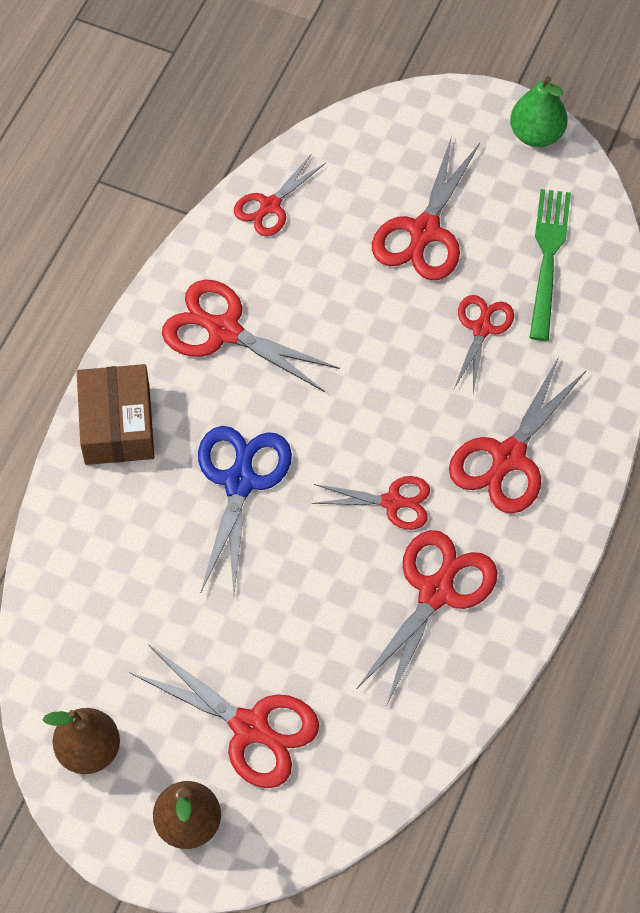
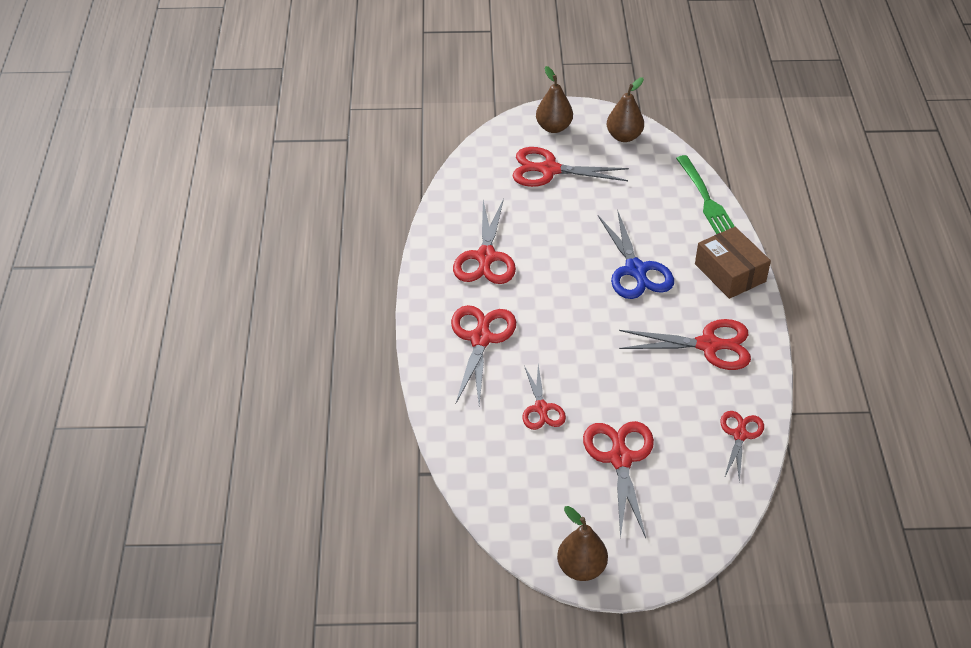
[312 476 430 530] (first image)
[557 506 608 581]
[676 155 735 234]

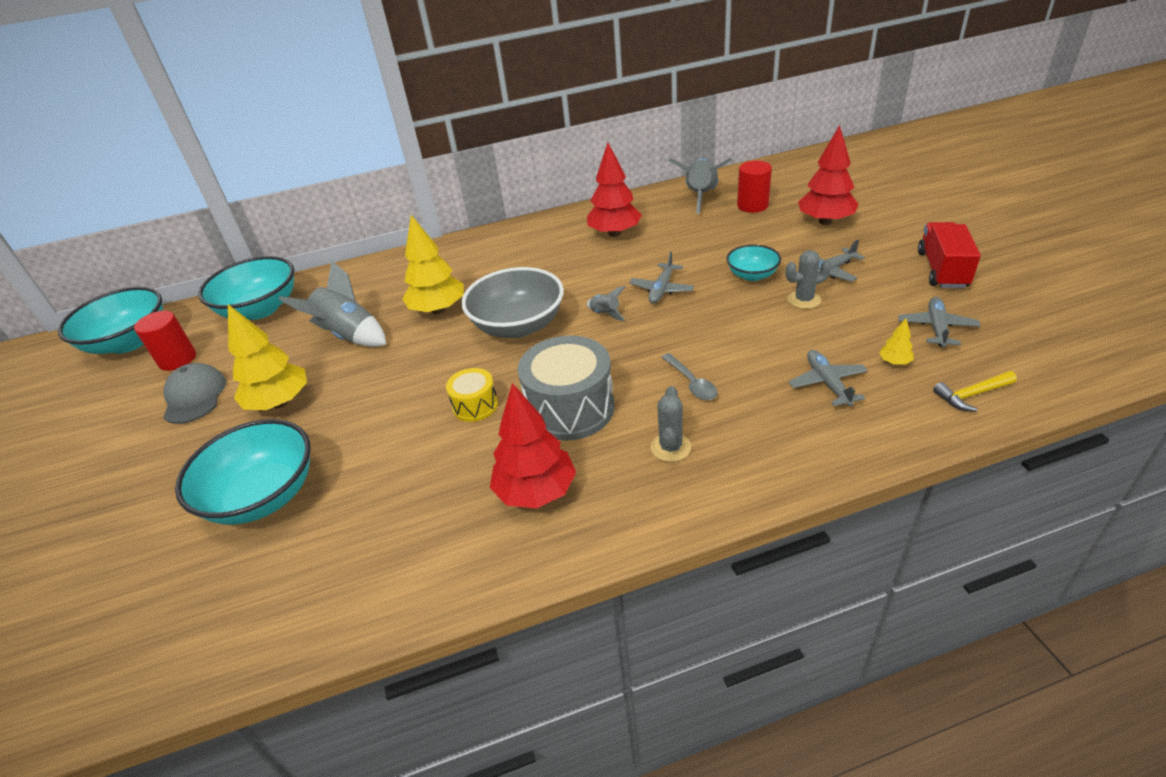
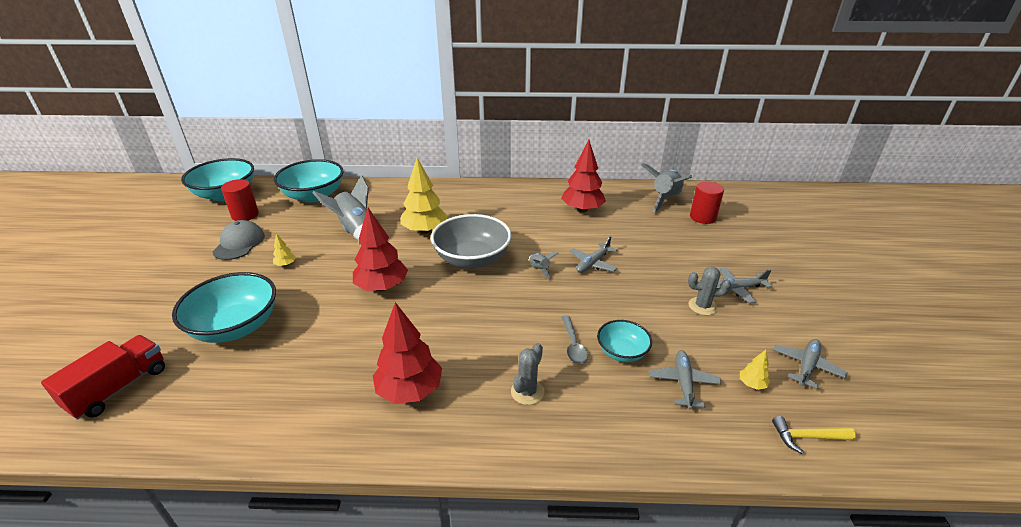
[273 233 296 266]
[446 368 498 422] (first image)
[518 336 615 441] (first image)
[597 320 652 362]
[353 207 408 291]
[41 335 165 420]

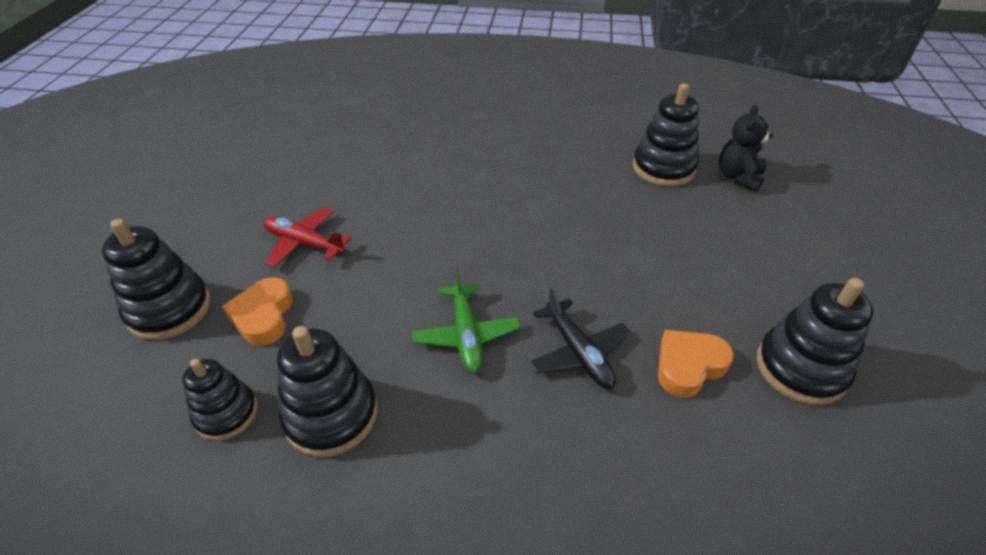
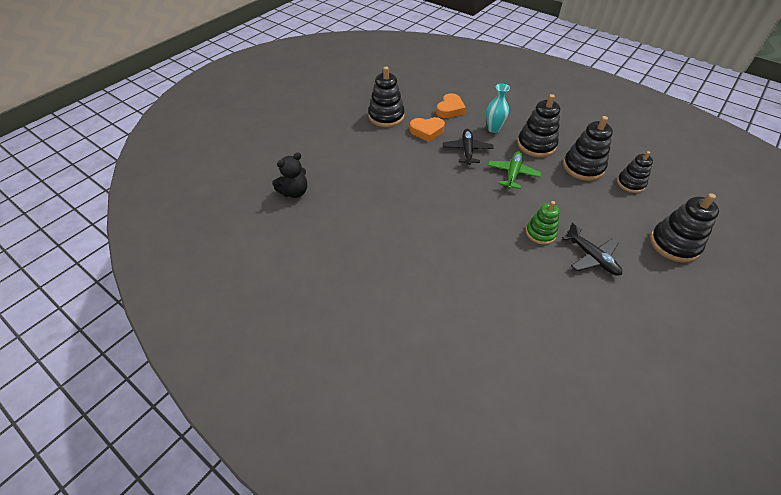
[436 93 466 118]
[562 222 622 276]
[517 94 560 157]
[486 84 510 133]
[526 201 560 245]

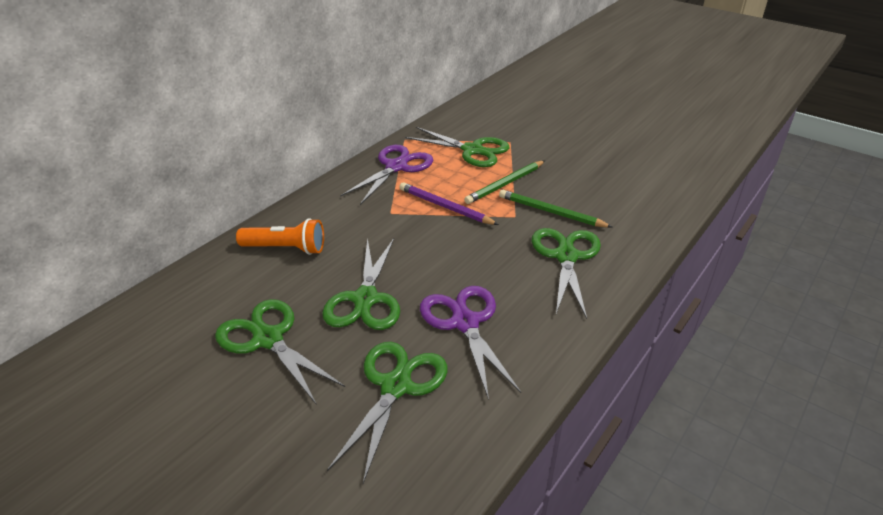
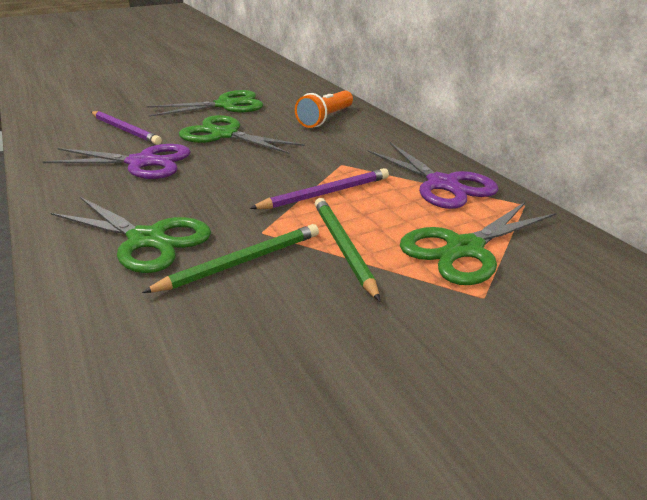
[91 111 162 145]

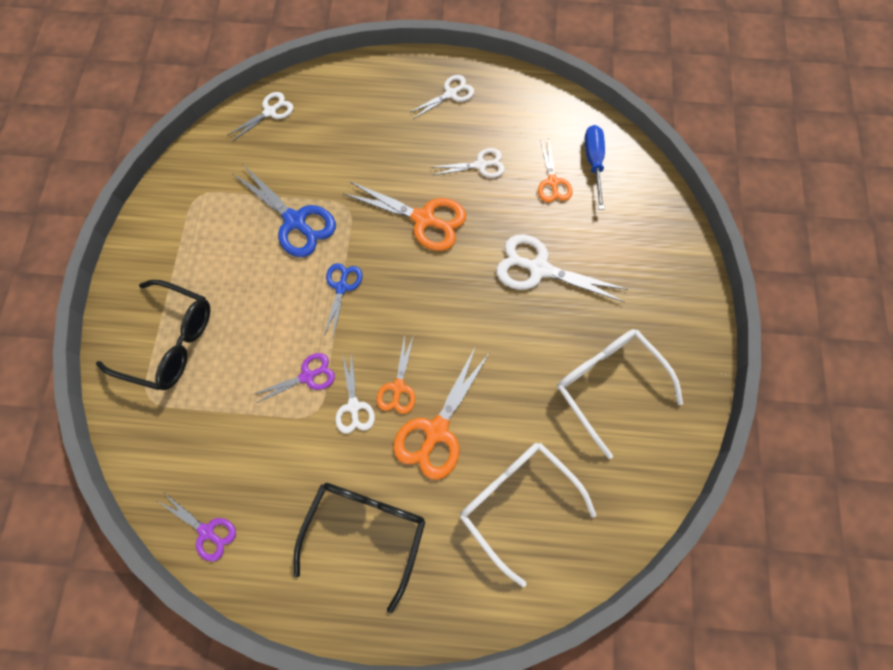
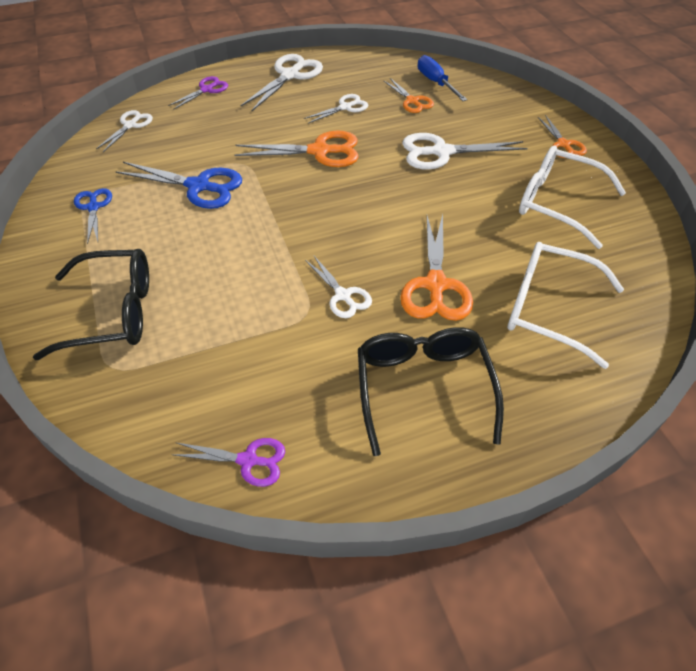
[168 76 228 110]
[74 188 112 244]
[538 115 587 158]
[241 54 323 111]

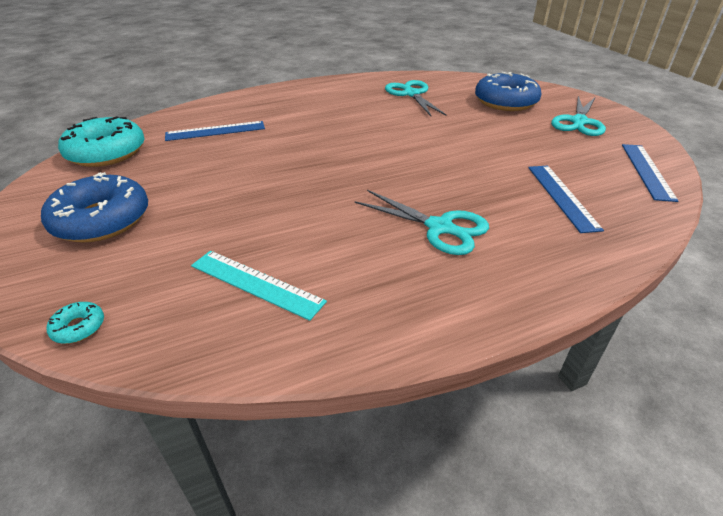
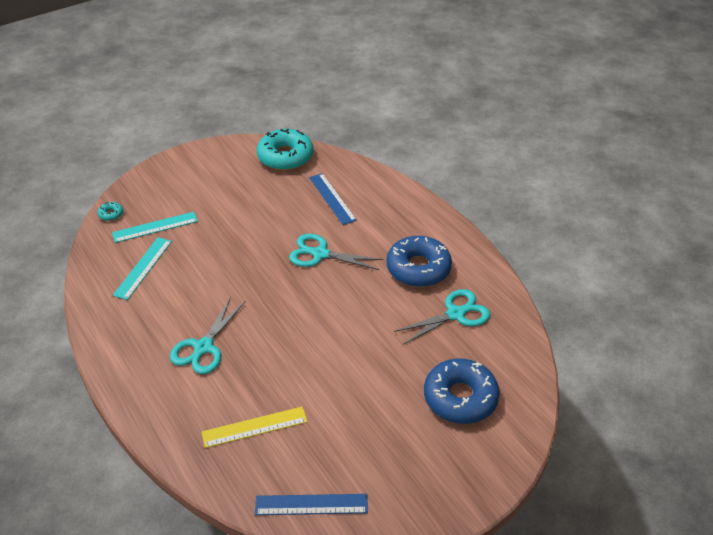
[387 236 452 287]
[202 406 308 448]
[289 234 383 270]
[112 212 198 243]

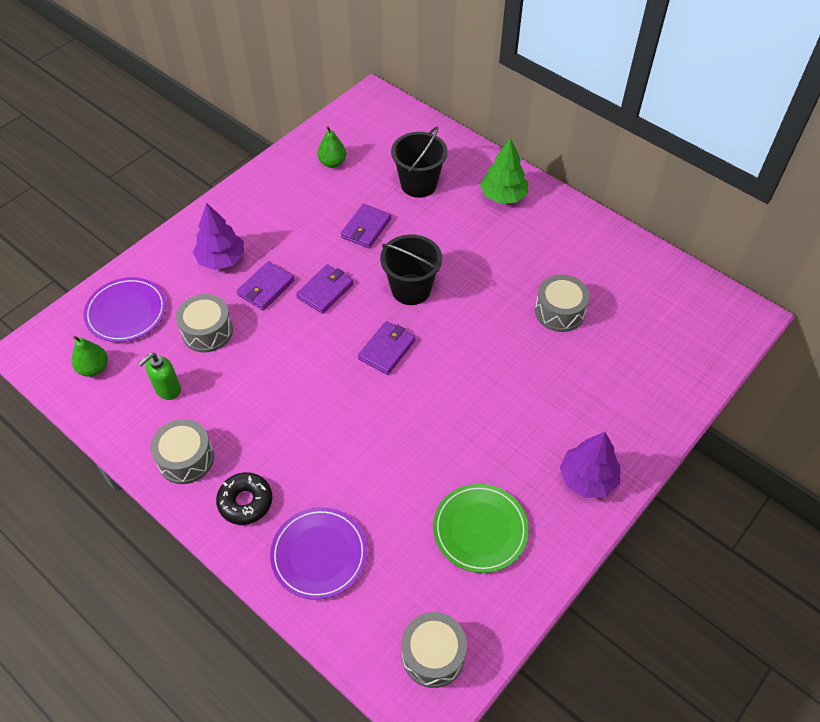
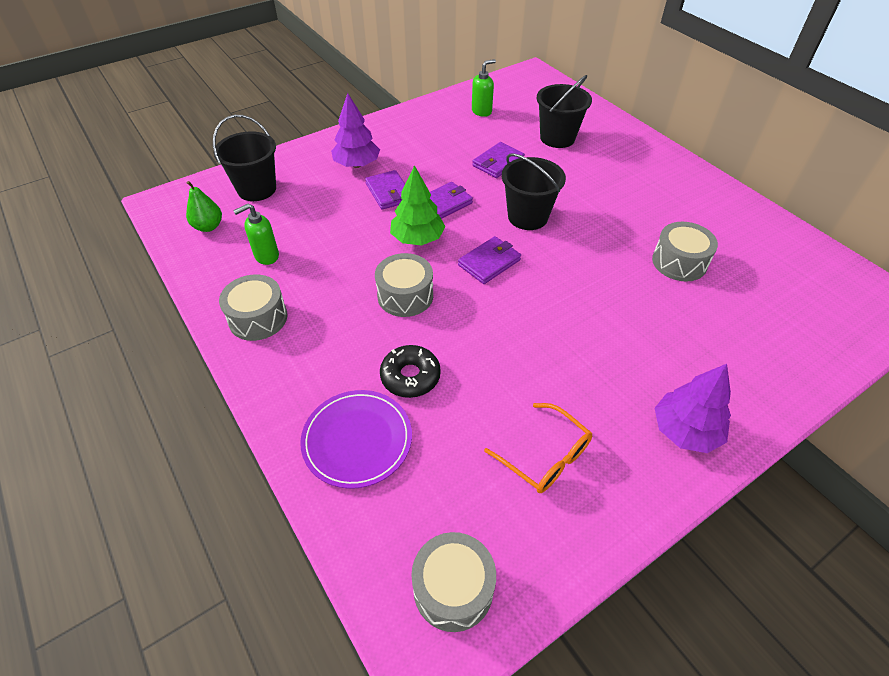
[213 115 276 201]
[375 253 433 317]
[380 345 441 398]
[365 170 405 210]
[472 59 496 117]
[484 403 592 493]
[390 165 446 245]

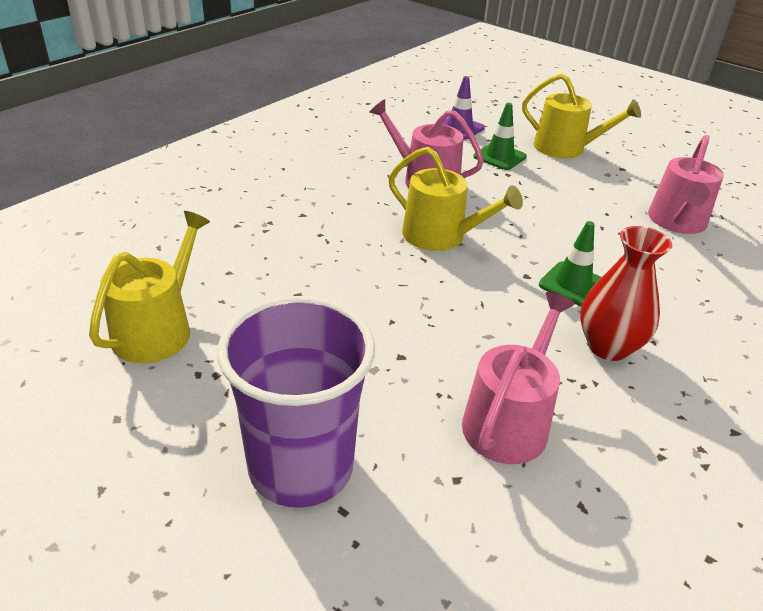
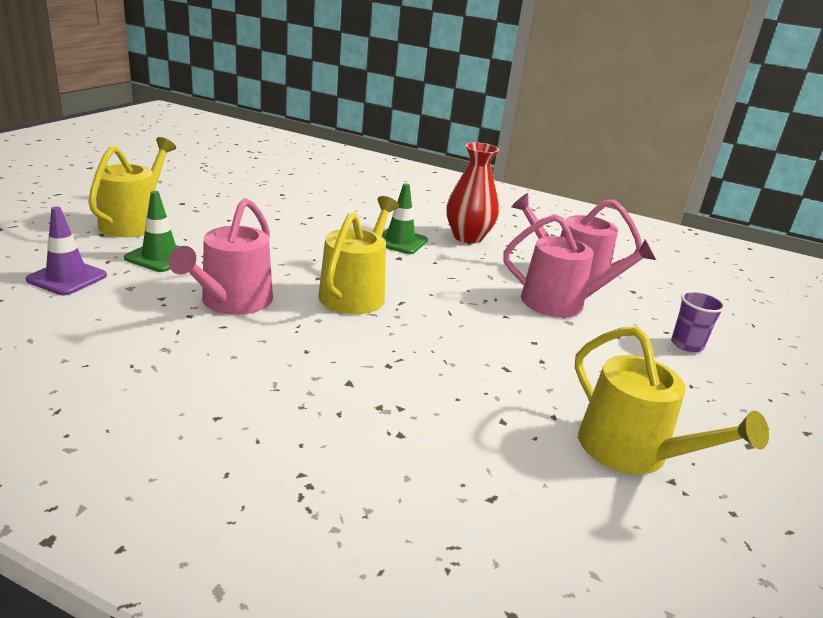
[575 326 769 474]
[671 291 725 353]
[503 214 656 317]

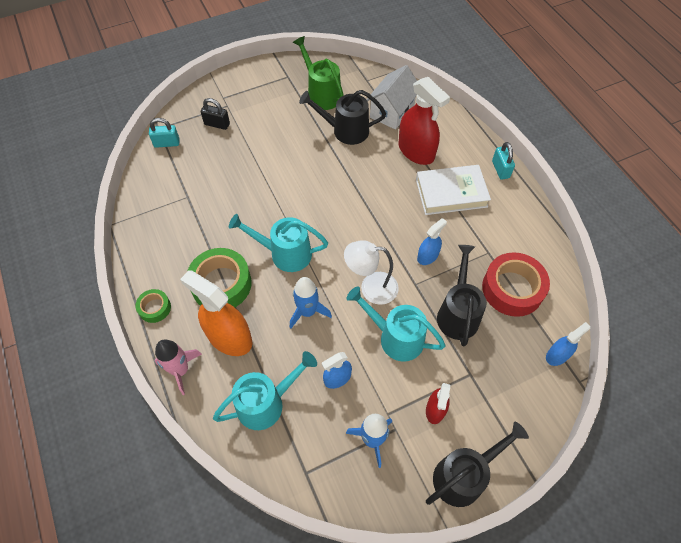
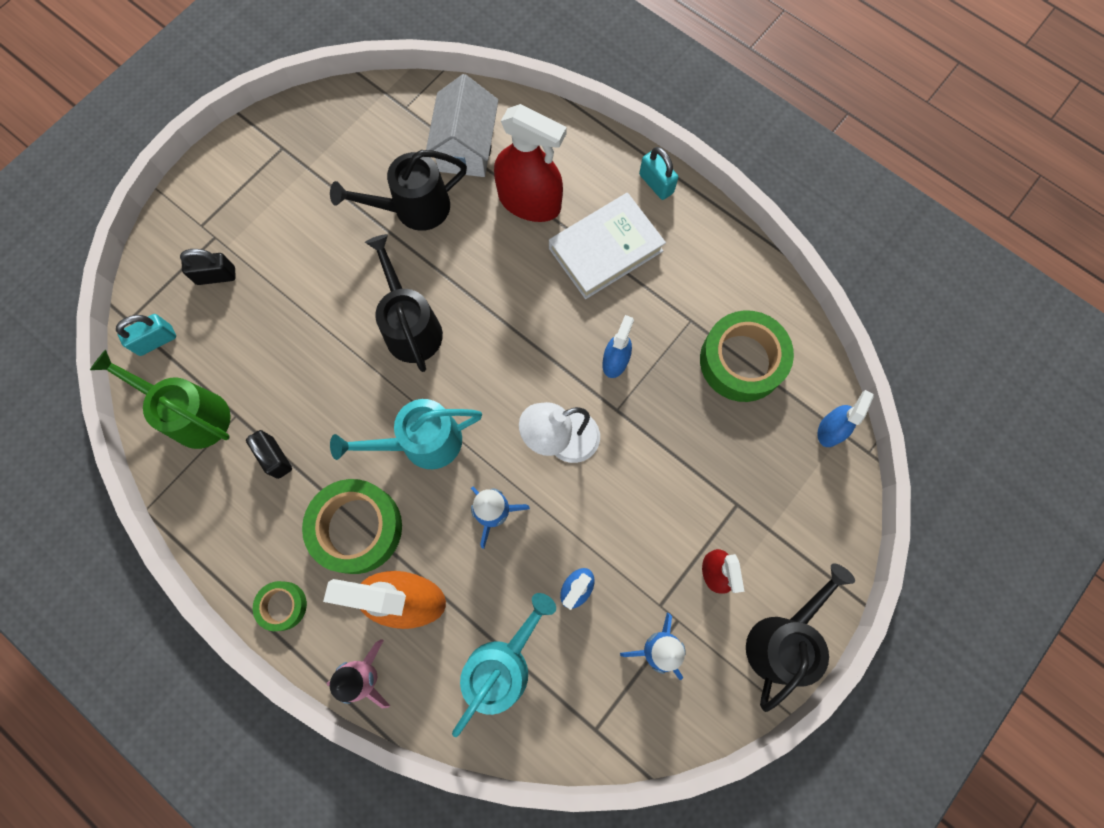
[90 350 231 449]
[347 286 446 362] (first image)
[365 234 443 372]
[700 310 794 402]
[246 430 292 479]

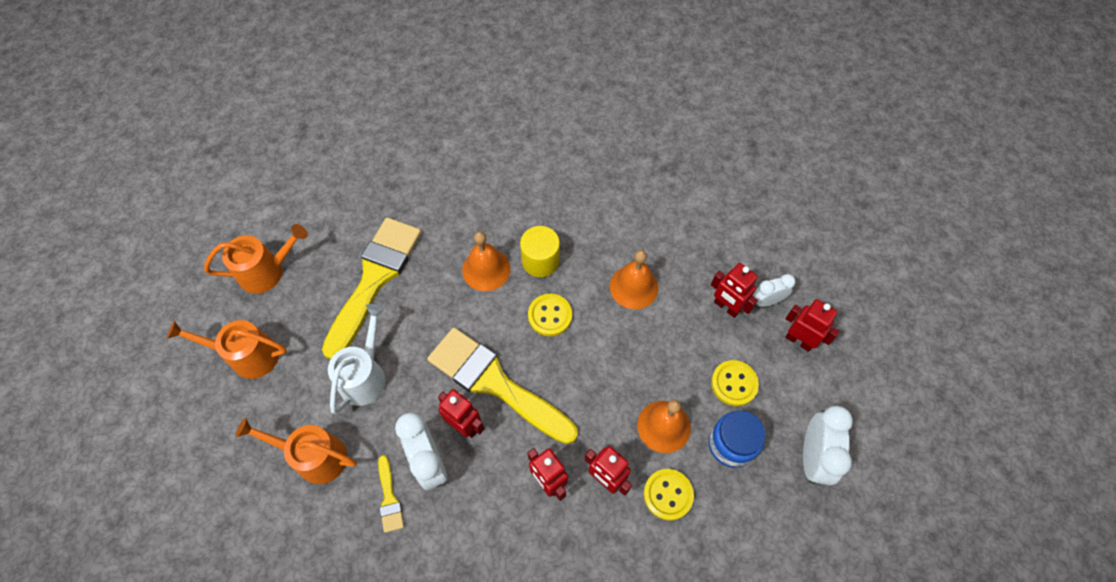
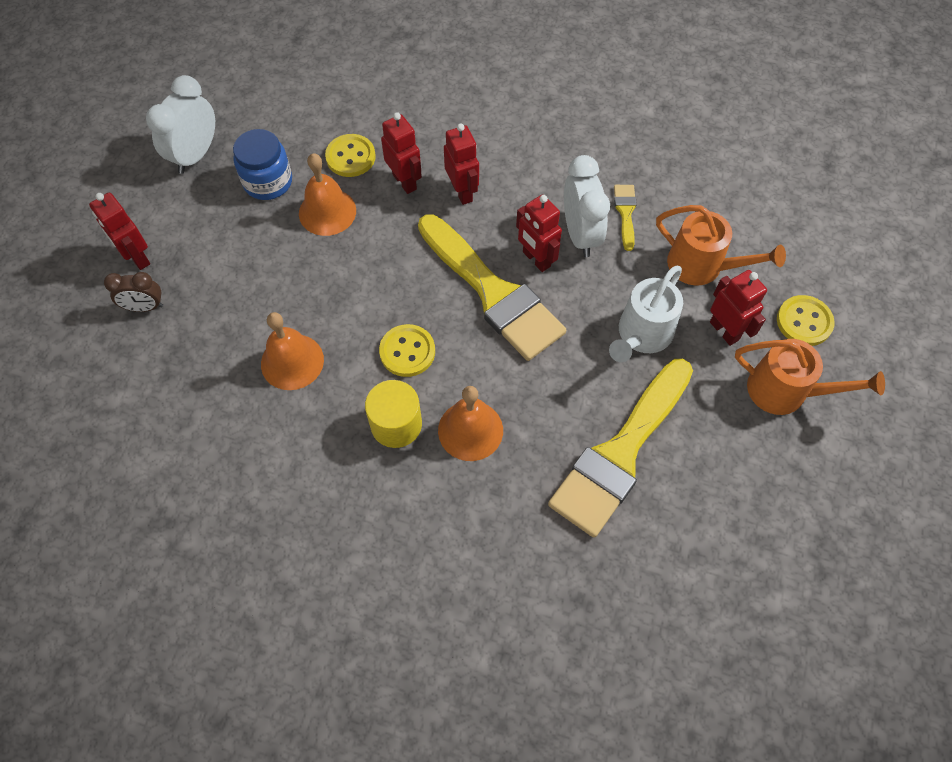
[204 224 308 294] (first image)
[710 270 767 346]
[777 295 835 346]
[104 272 163 312]

